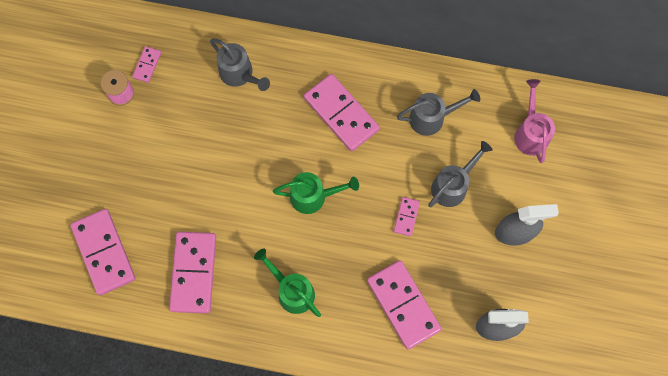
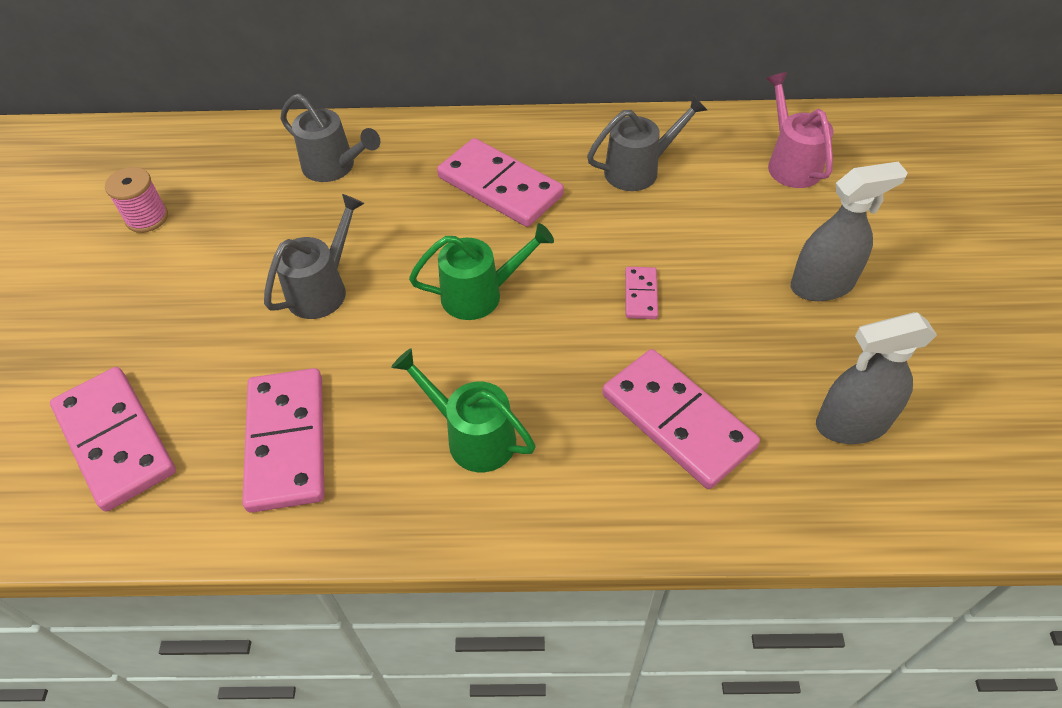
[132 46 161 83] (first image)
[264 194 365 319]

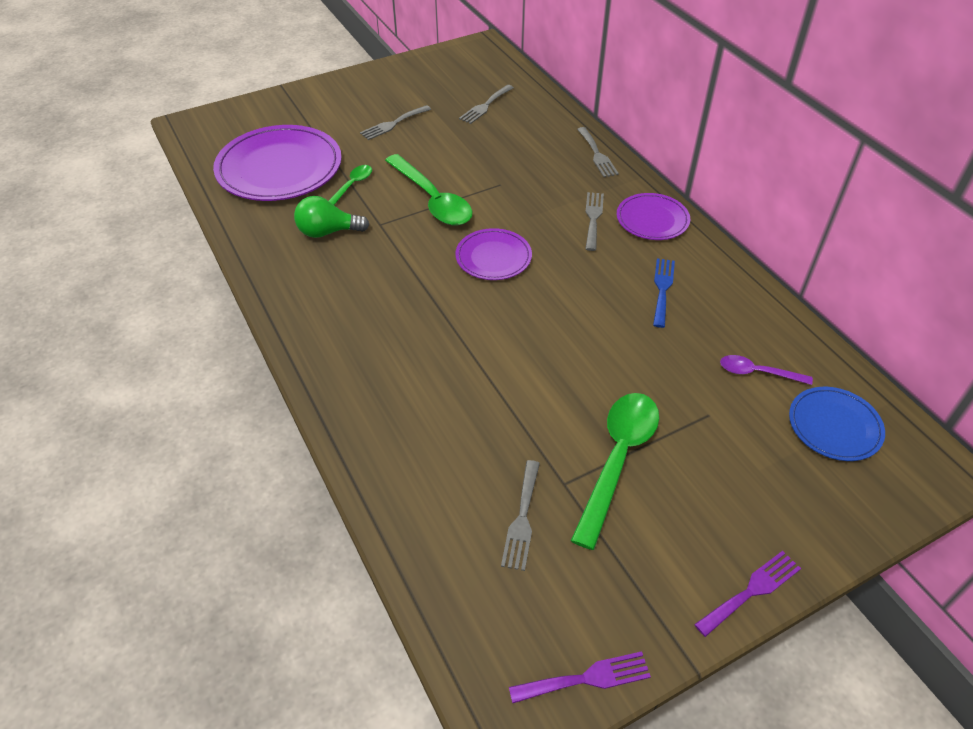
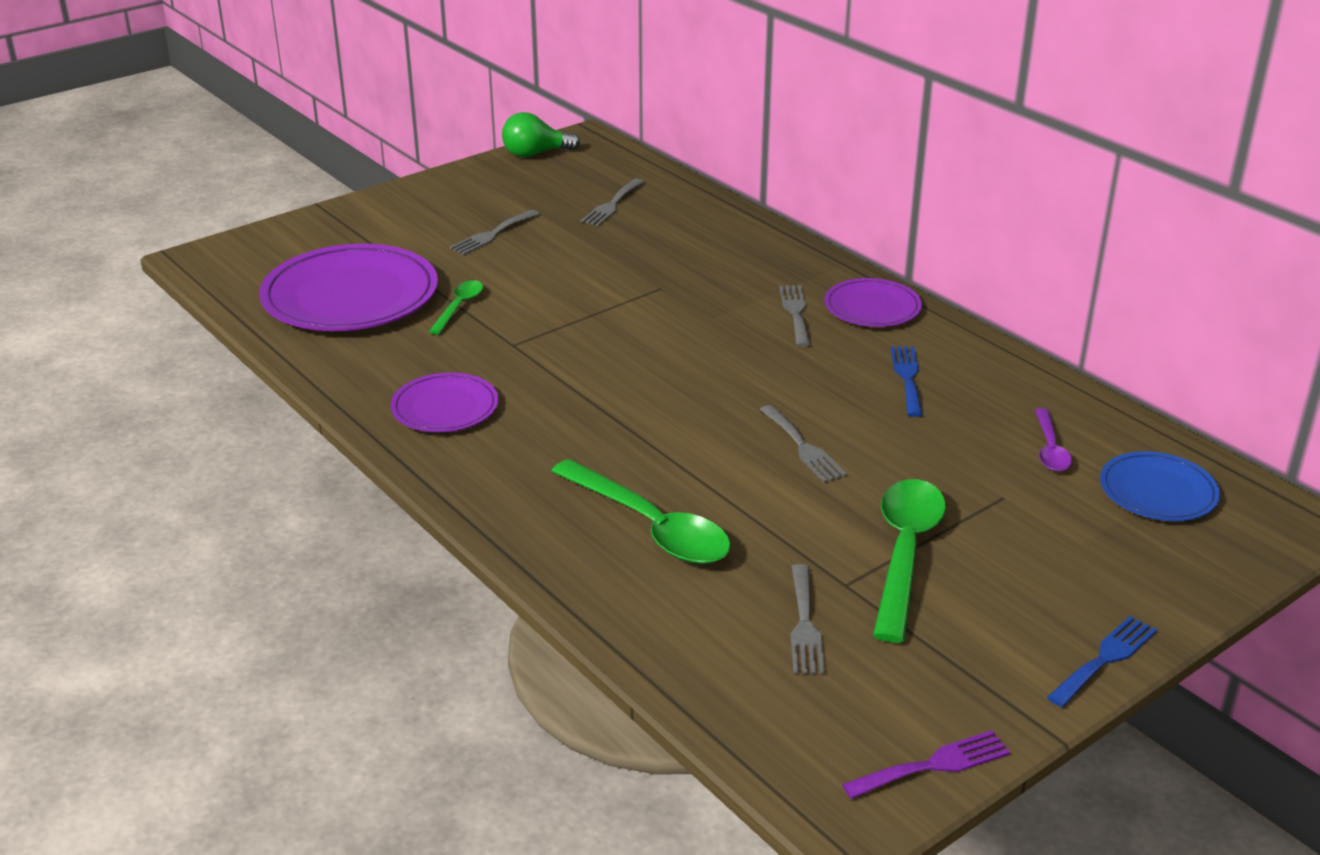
[502 112 580 158]
[551 459 731 564]
[391 373 499 432]
[760 405 847 483]
[1047 616 1157 707]
[1035 408 1072 472]

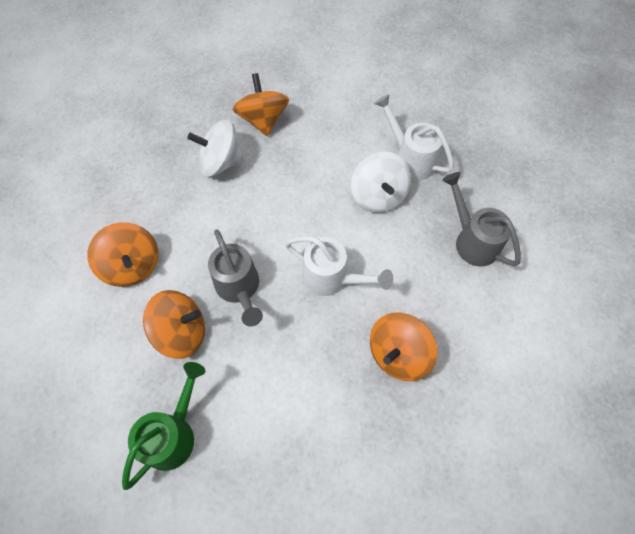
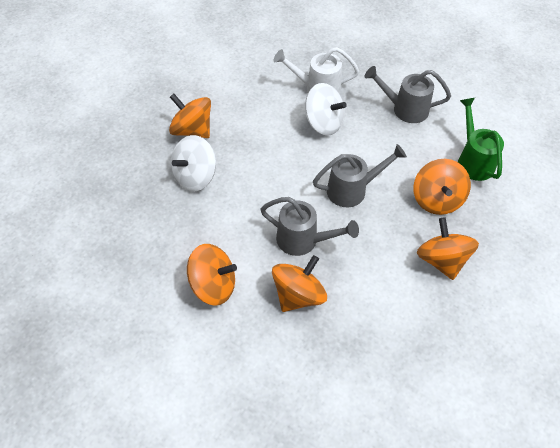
[458 98 504 181]
[313 144 407 207]
[417 217 479 280]

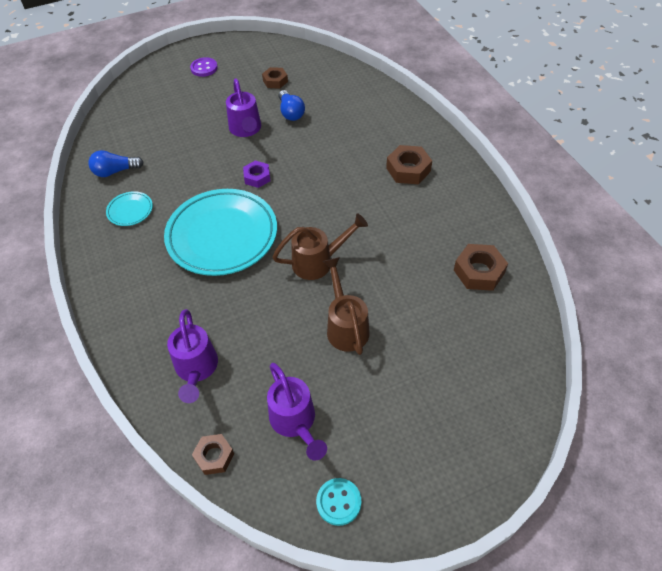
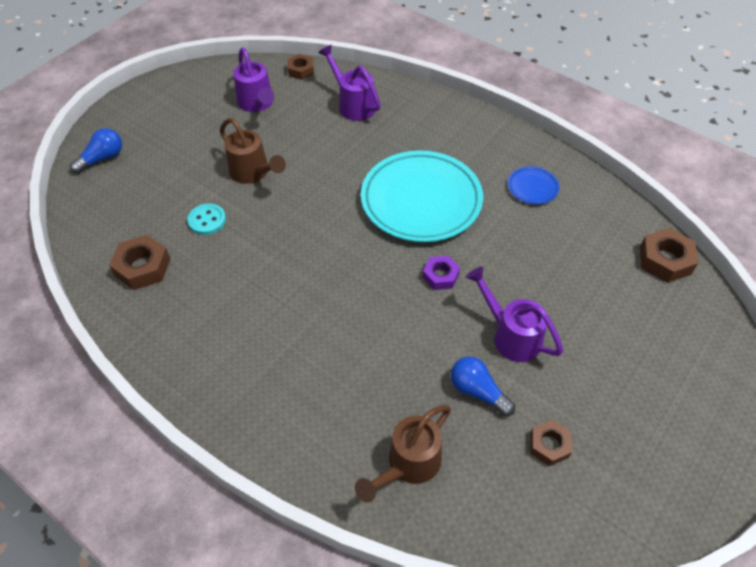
[70 128 122 174]
[508 166 559 204]
[190 57 218 77] (first image)
[233 47 274 112]
[355 405 451 503]
[187 203 226 235]
[640 228 698 283]

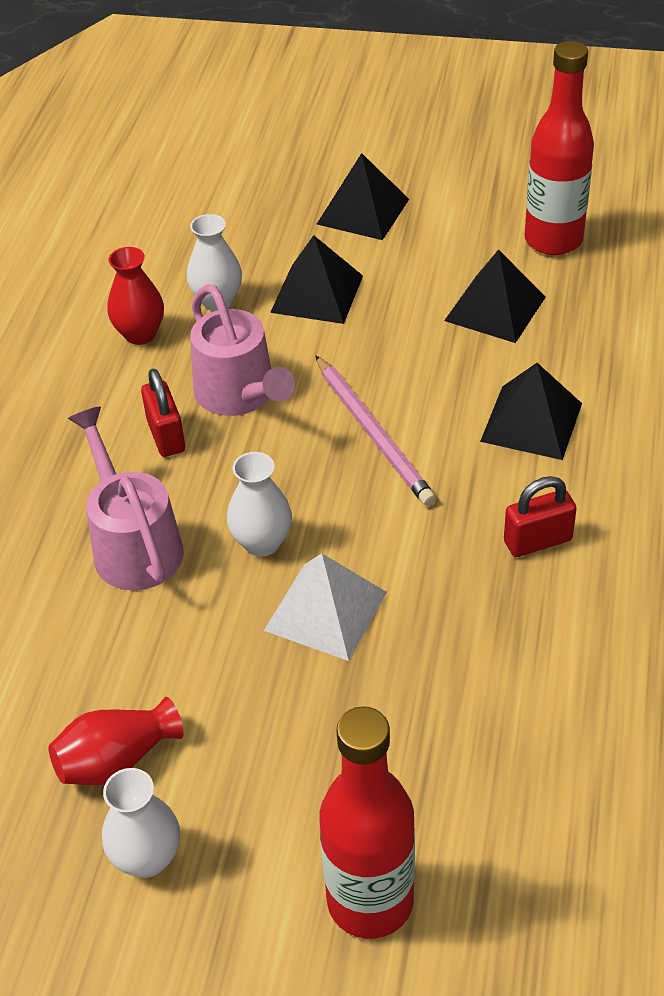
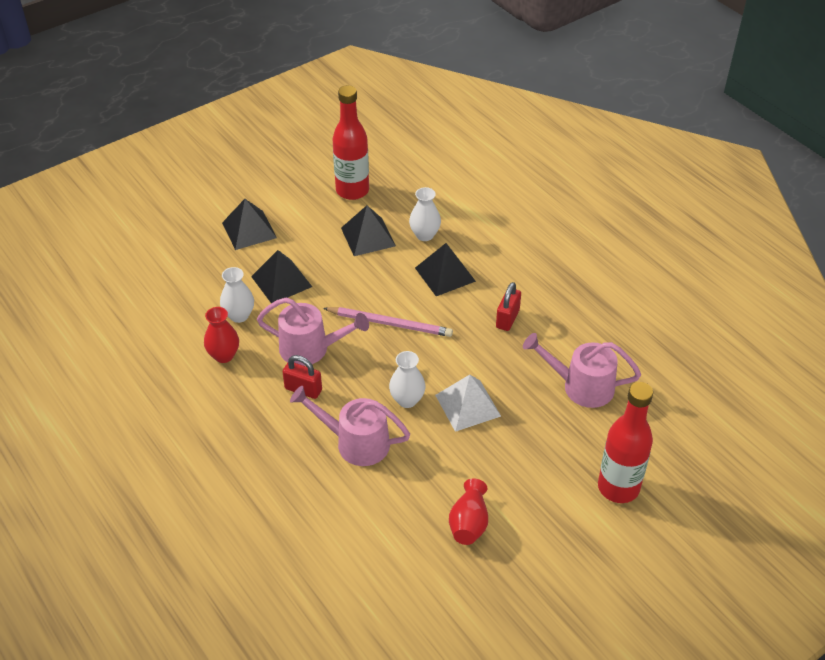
[409 187 441 241]
[523 333 641 408]

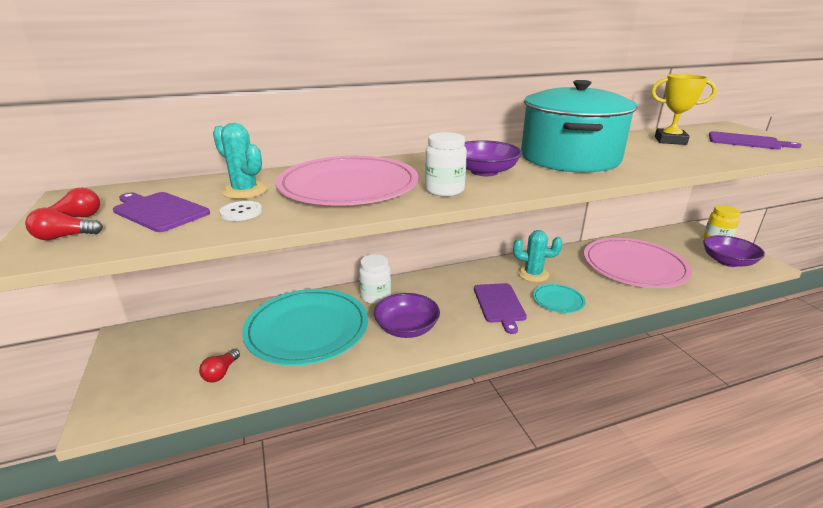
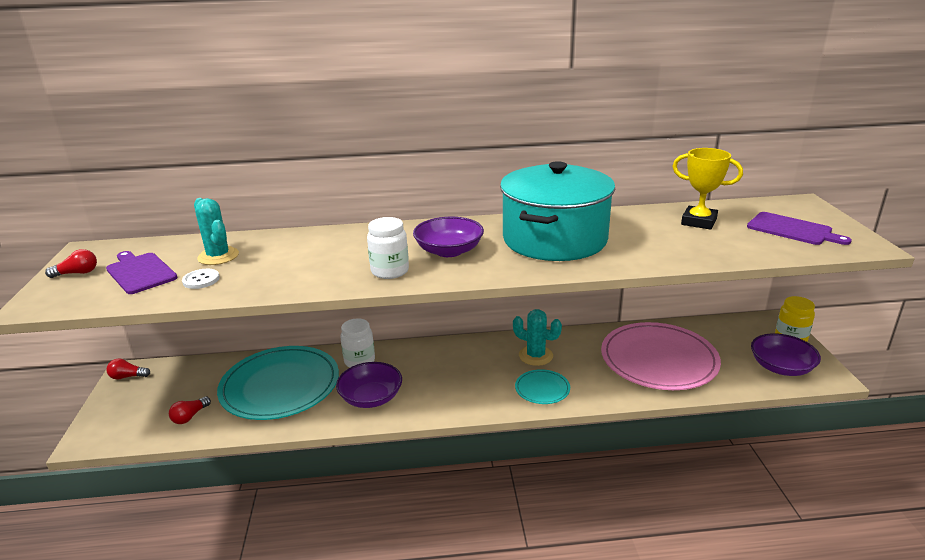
[107 358 150 380]
[276 156 419 206] (first image)
[474 283 527 334] (first image)

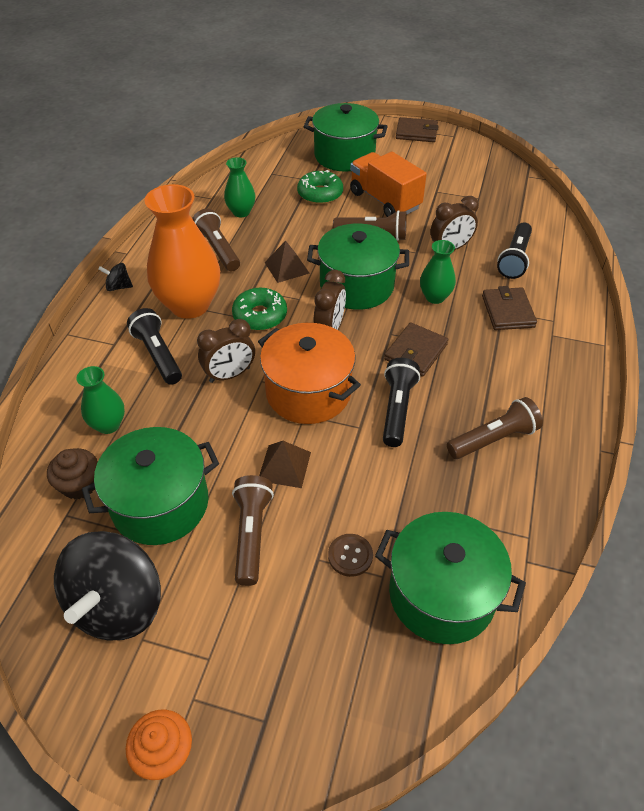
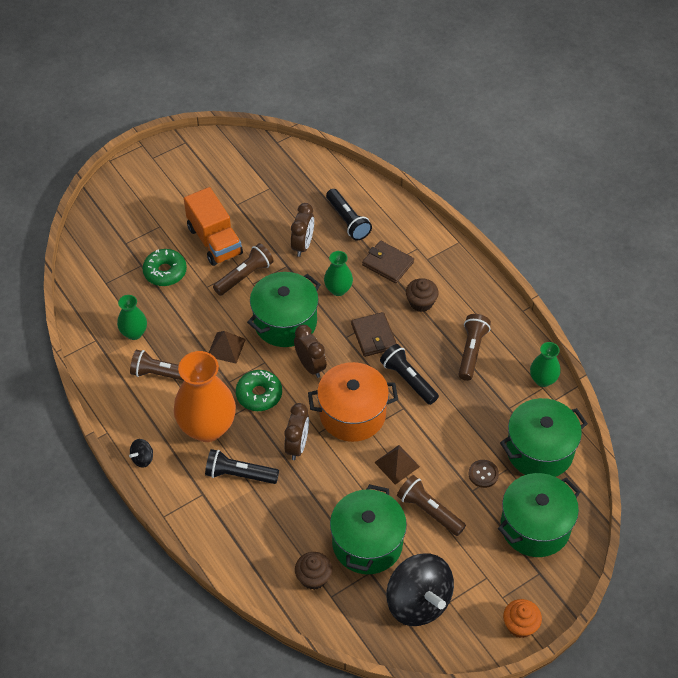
[530 342 561 387]
[498 473 581 557]
[184 187 243 266]
[396 117 439 142] (first image)
[406 278 439 312]

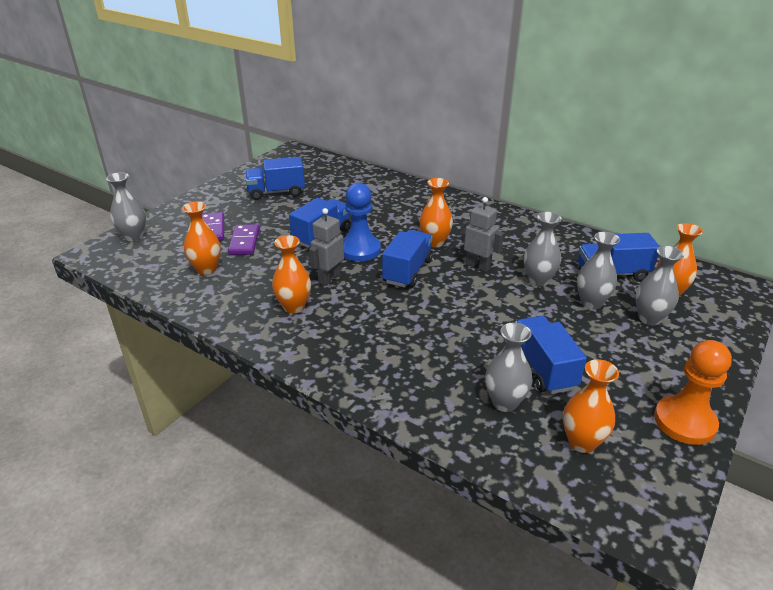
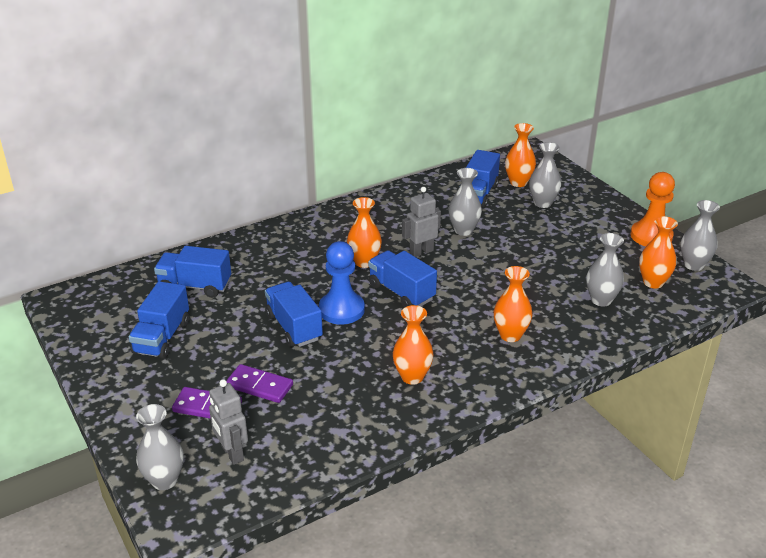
[494 266 533 342]
[209 379 248 465]
[154 246 231 298]
[681 200 720 271]

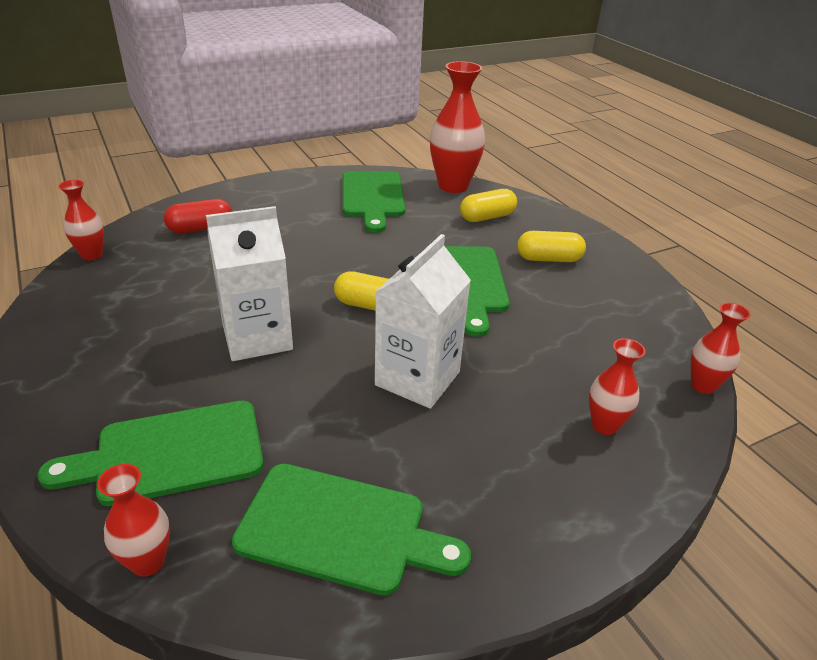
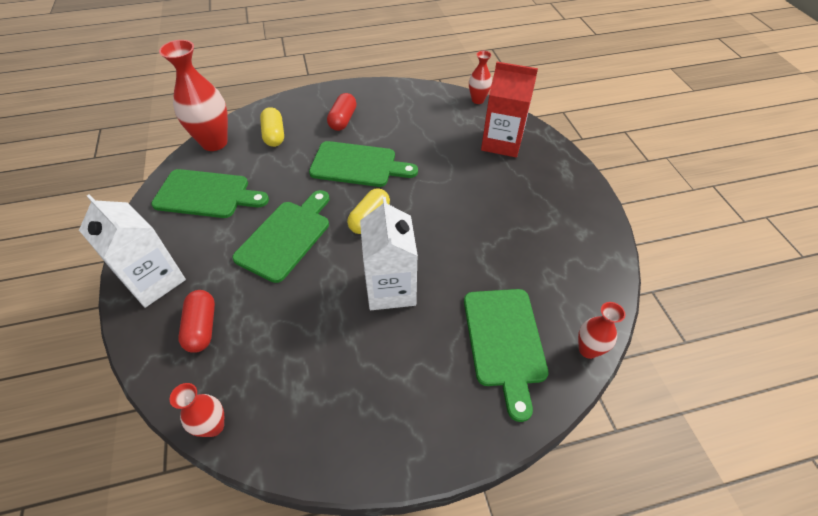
[232 190 329 283]
[79 194 186 308]
[327 93 357 131]
[481 62 538 157]

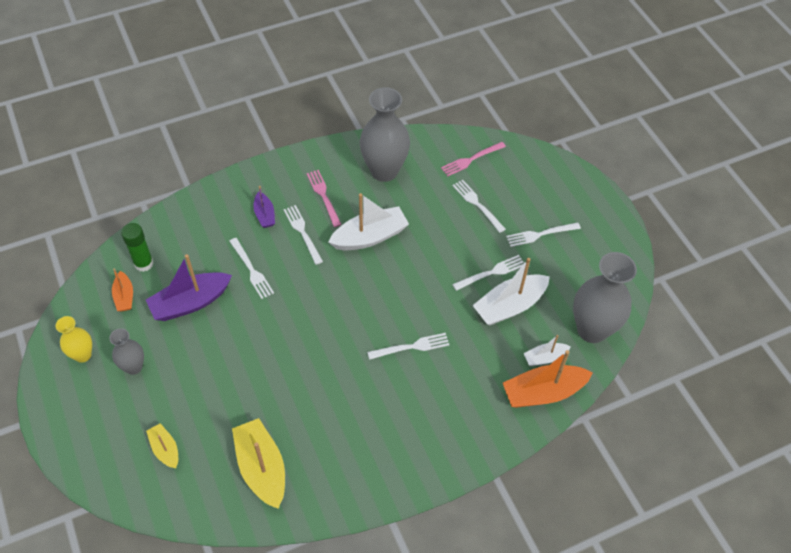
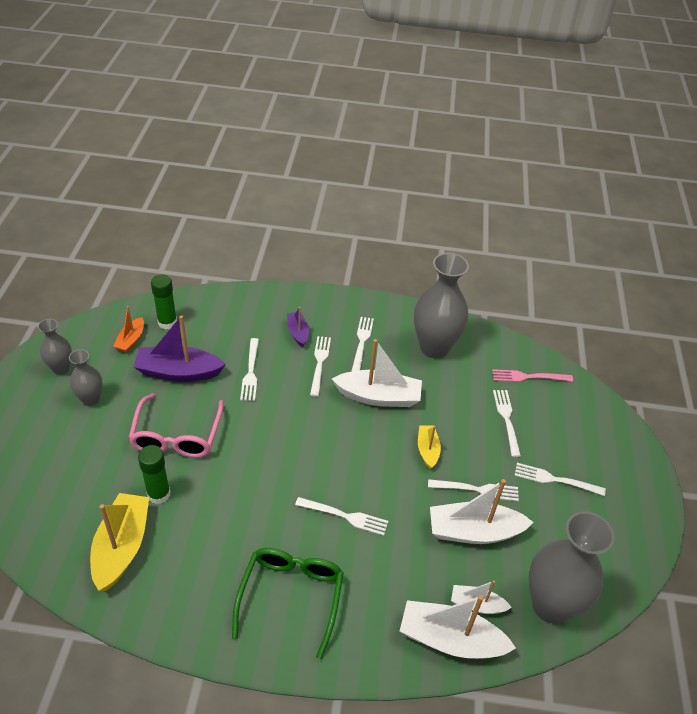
[38 319 72 375]
[418 425 441 469]
[287 307 309 347]
[351 317 374 372]
[400 595 516 659]
[128 394 224 458]
[138 445 170 504]
[232 548 344 659]

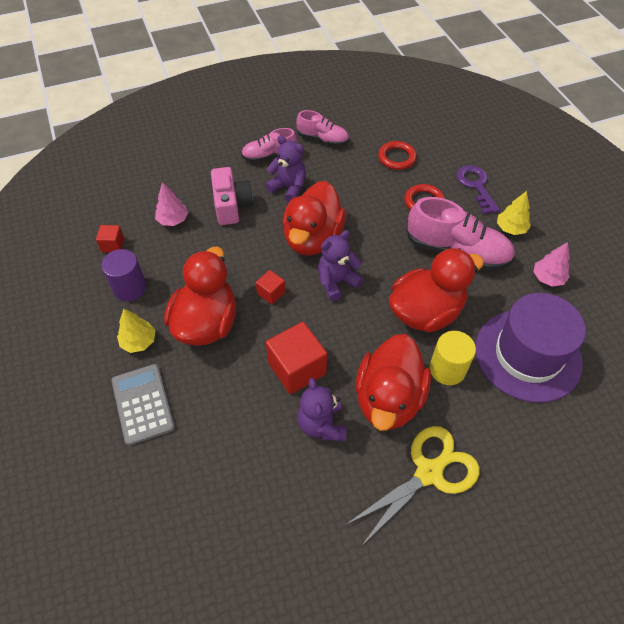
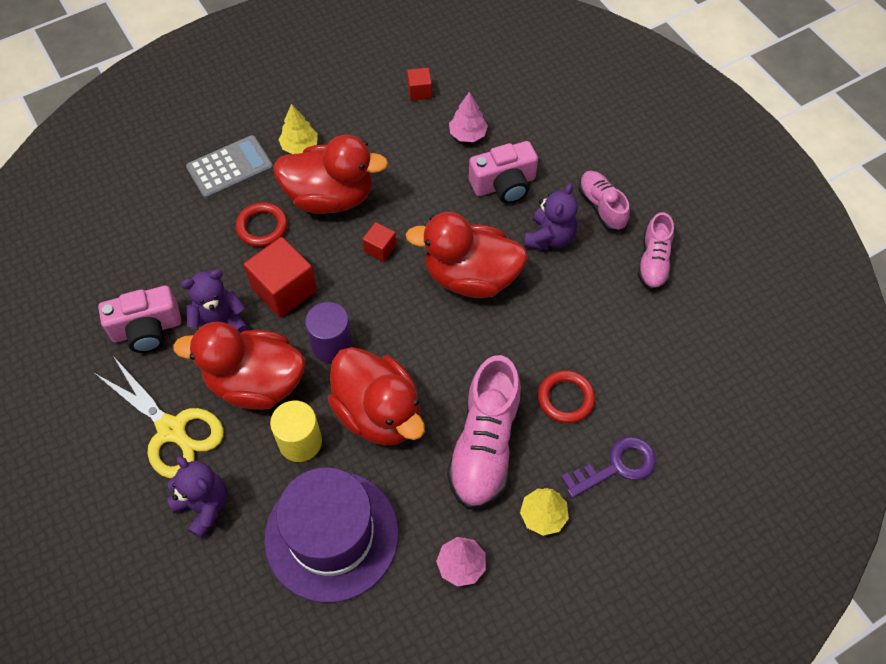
[305 302 353 363]
[167 456 227 539]
[236 202 288 247]
[98 286 181 353]

